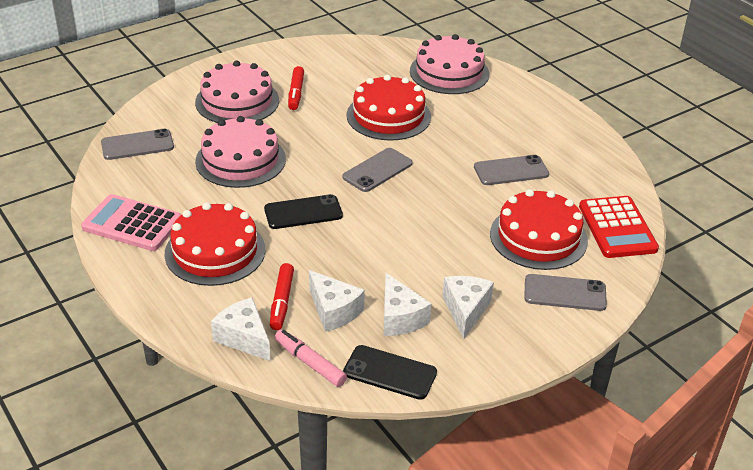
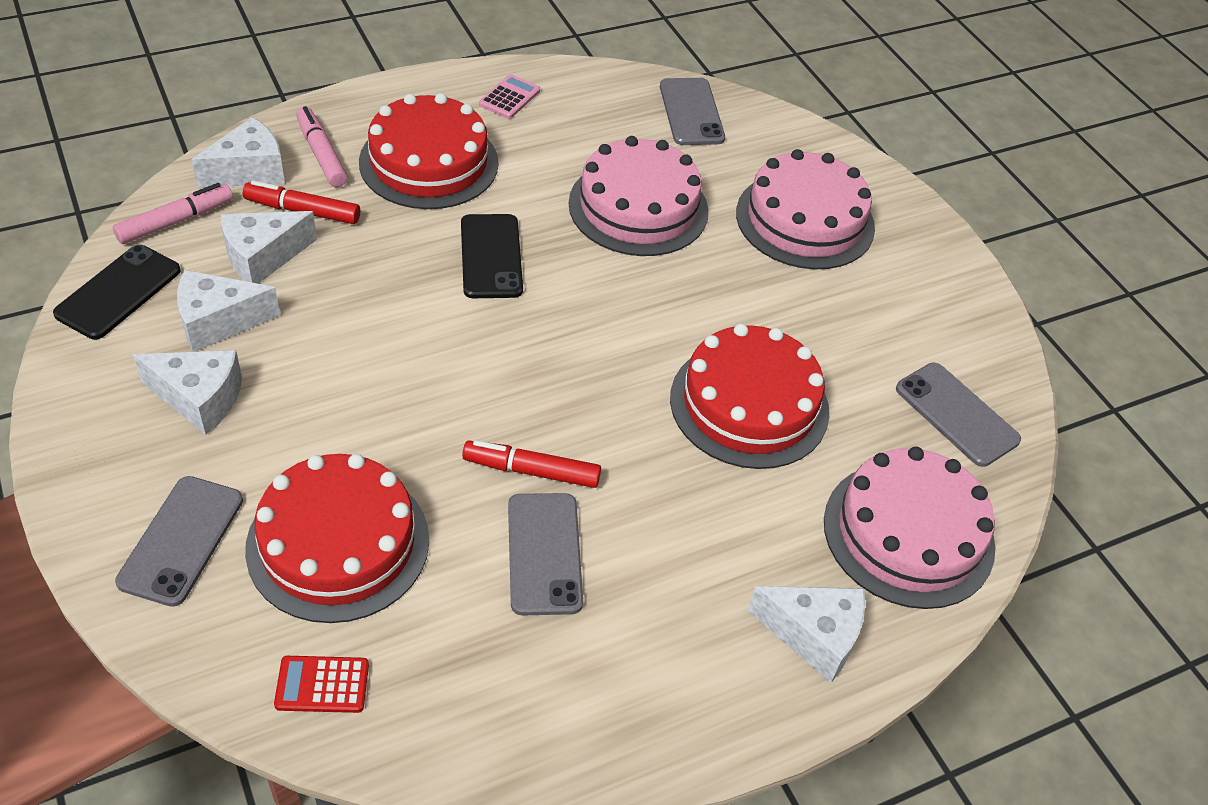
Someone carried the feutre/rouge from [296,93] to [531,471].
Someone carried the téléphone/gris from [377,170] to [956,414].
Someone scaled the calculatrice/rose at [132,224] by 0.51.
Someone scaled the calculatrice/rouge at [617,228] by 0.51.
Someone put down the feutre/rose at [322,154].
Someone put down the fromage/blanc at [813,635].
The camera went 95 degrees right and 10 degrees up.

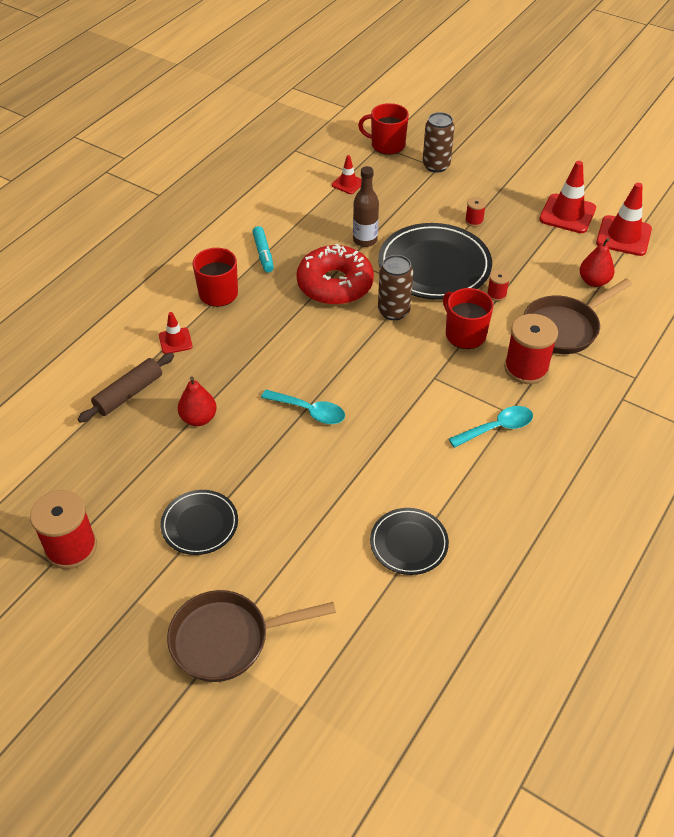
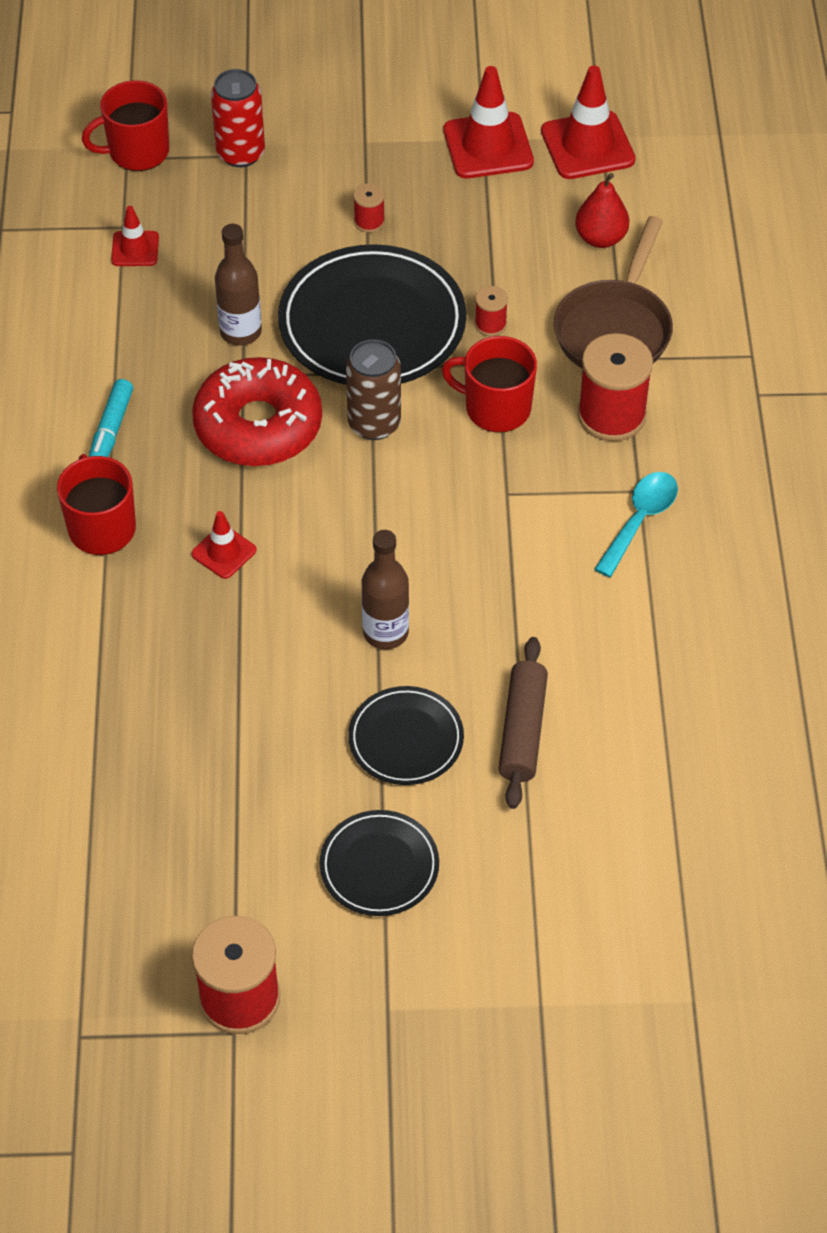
Someone repainted the canette/marron at [436,165], which became the canette/rouge at [240,153].
Someone rotated the feutre/turquoise at [263,254] by 60 degrees clockwise.
Someone carried the cône de chantier/rouge from [175,341] to [224,552].
Someone carried the rouleau à pâtisserie/marron from [129,394] to [523,730].
Someone took away the poire/rouge at [198,418].
Someone swapped the cuillère/turquoise at [309,411] for the bouteille/marron at [385,632].
Someone carried the assiette/noir from [409,543] to [406,739].
Someone took away the poêle/marron at [227,639].
The camera went 35 degrees left and 5 degrees up.

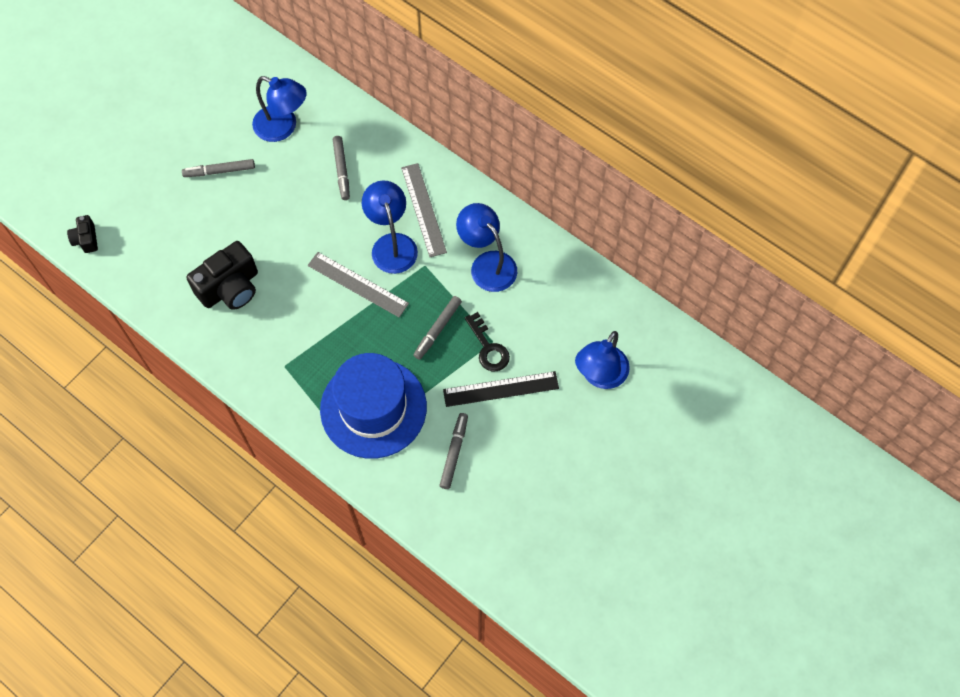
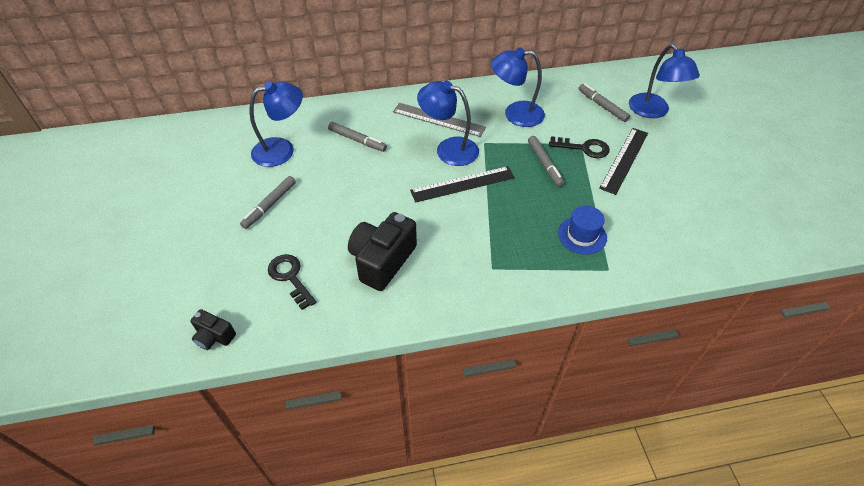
Someone rotated the appareil photo/noir at [230,288] by 150 degrees counterclockwise.
Someone repainted the règle/gris at [358,284], which became the règle/noir at [462,184].
Someone scaled the chapeau/bleu at [373,408] by 0.46.
Someone carried the feutre/gris from [454,452] to [602,106].
Someone put down the clé/noir at [290,277].
The camera went 50 degrees left and 15 degrees down.

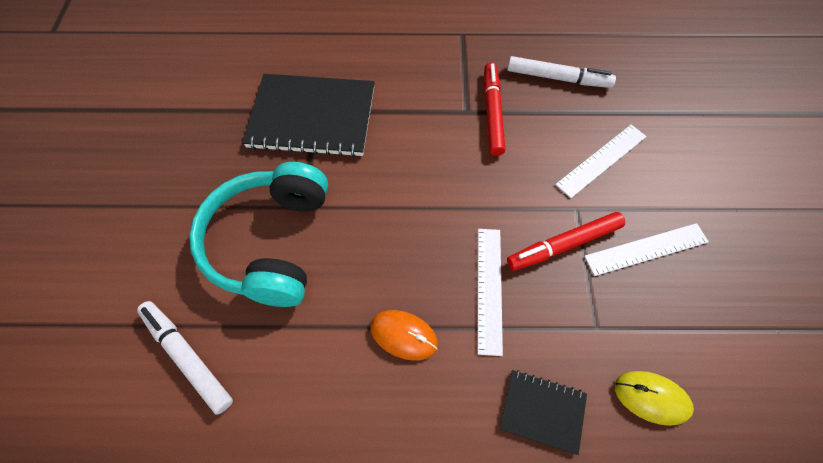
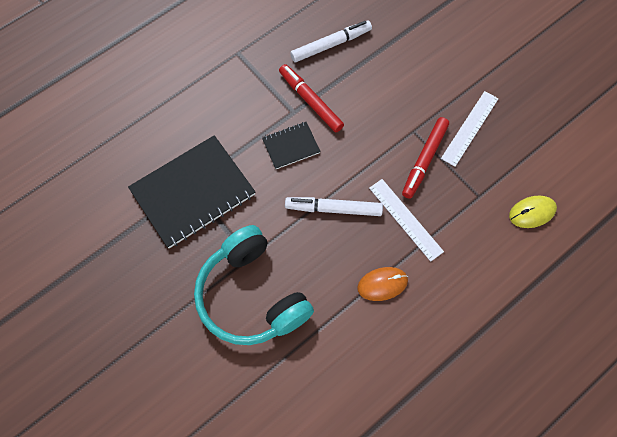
Someone took away the règle/blanc at [601,160].
Someone carried the feutre/blanc from [187,357] to [333,209].
Someone carried the carnet/noir from [542,411] to [291,146].
The camera went 40 degrees left and 5 degrees up.

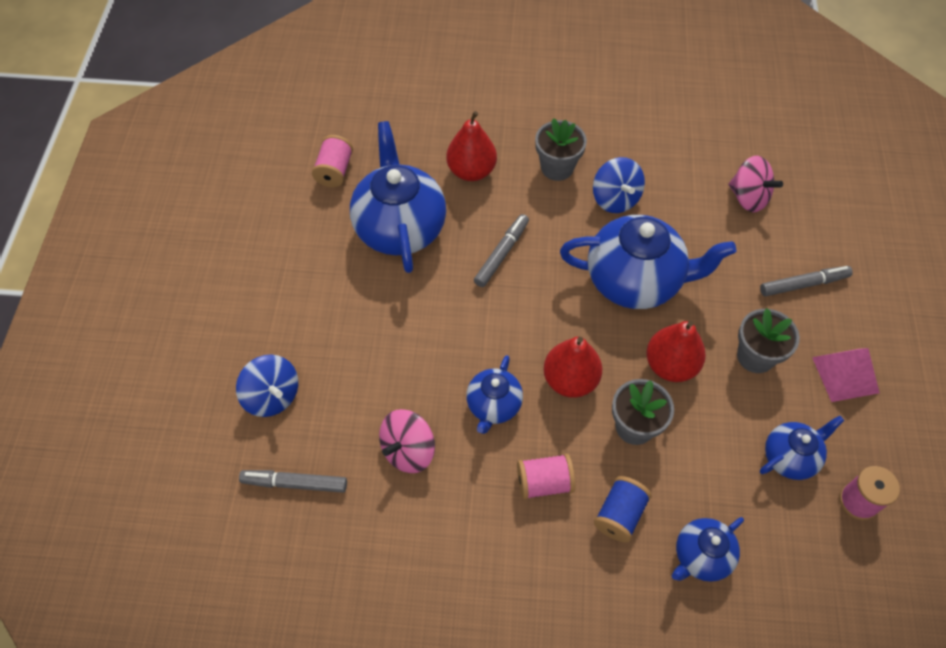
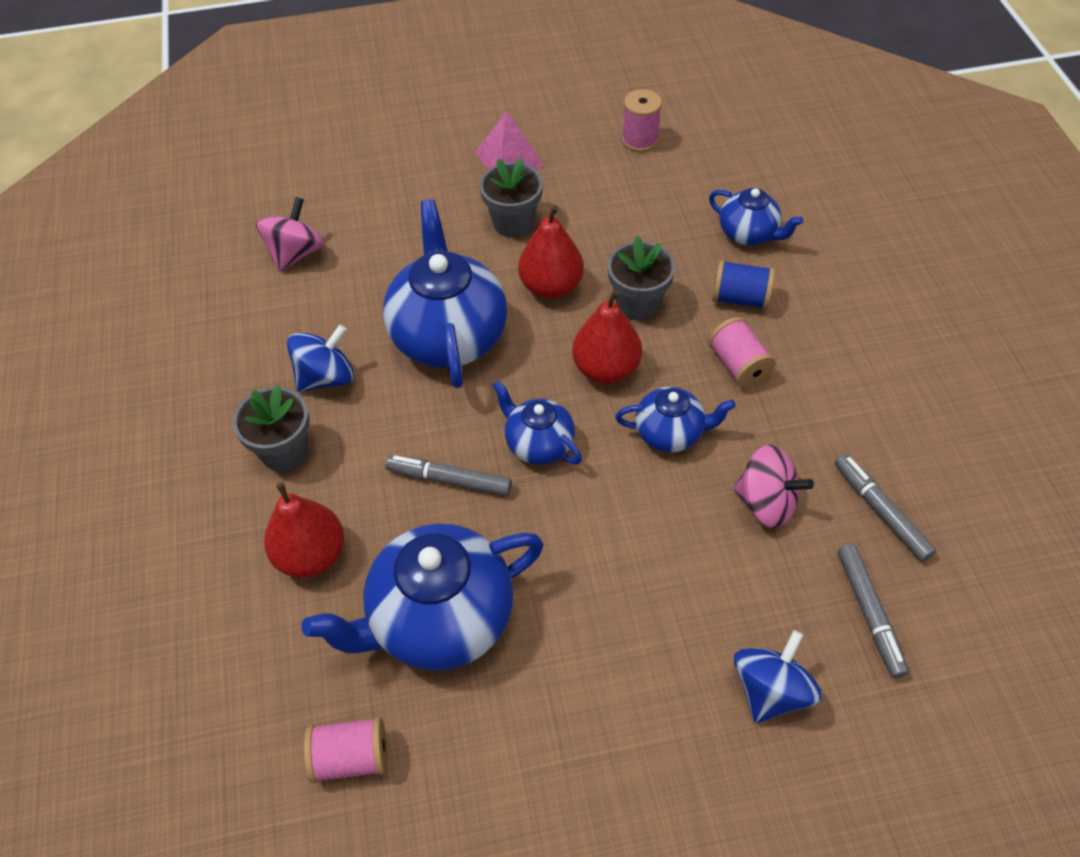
Someone carried the feutre/gris from [803,284] to [880,511].
Someone carried the théière/bleu from [790,457] to [538,444].
The camera went 105 degrees left and 5 degrees down.

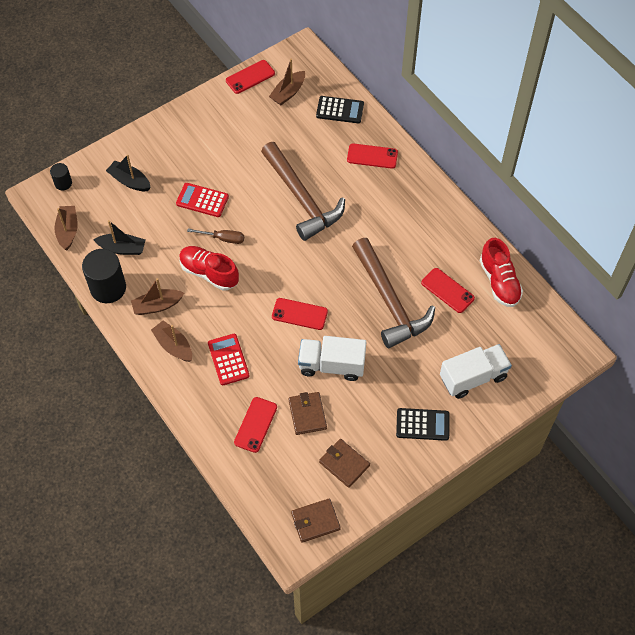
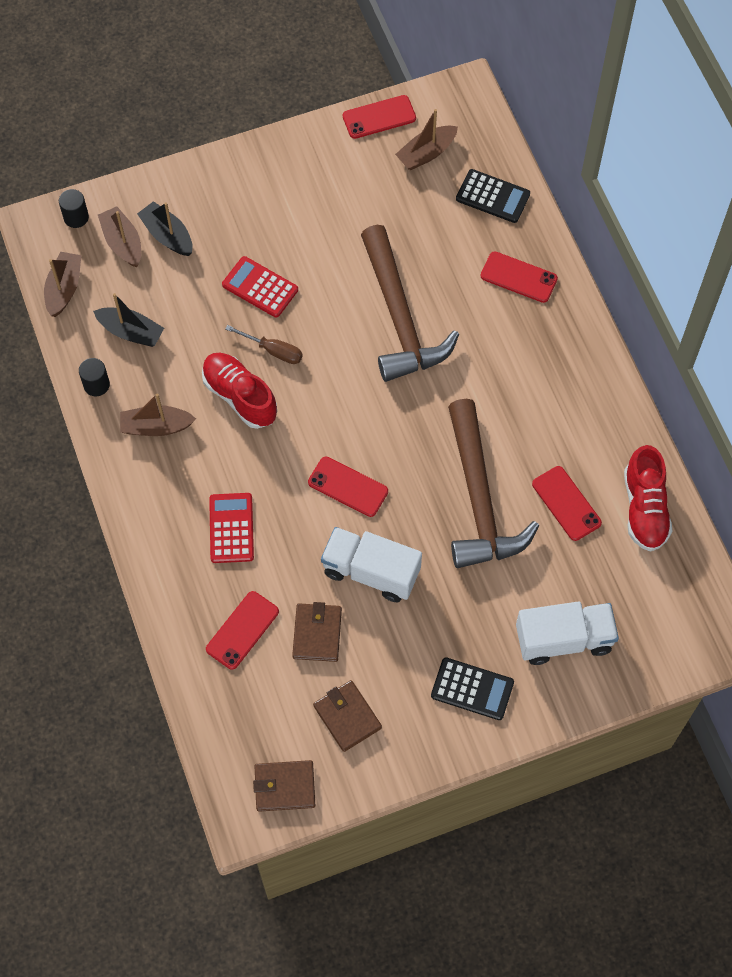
Someone scaled the cylindre/noir at [108,288] by 0.51.
Someone carried the bateau/marron from [173,346] to [123,243].
The camera went 15 degrees right and 5 degrees up.

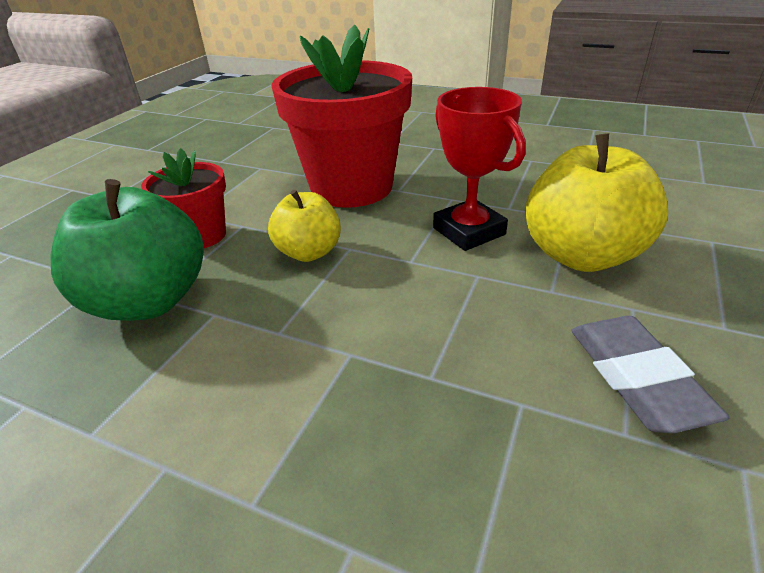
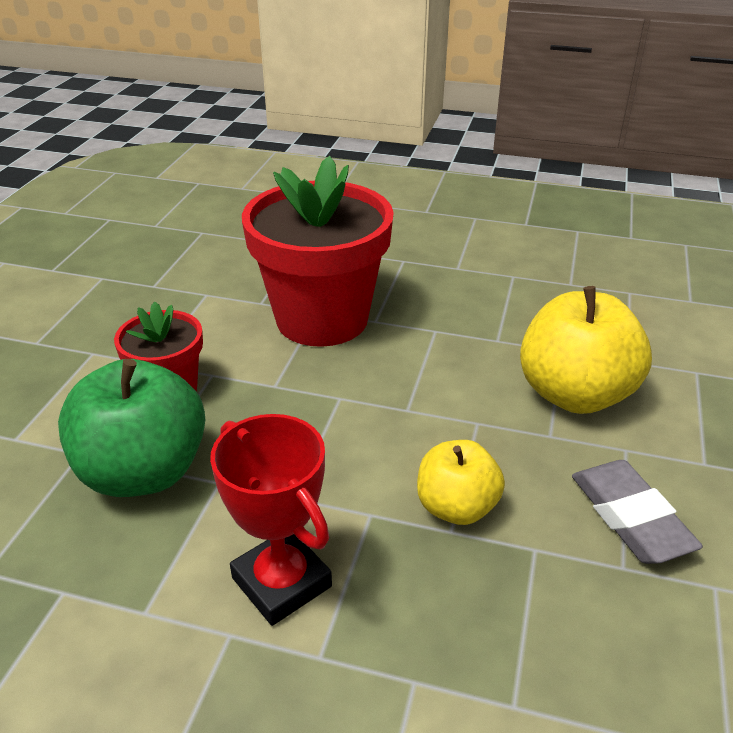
Someone carried the trophée/rouge from [469,231] to [281,582].
Someone carried the pomme/jaune from [309,252] to [456,507].
The camera went 10 degrees left and 0 degrees up.

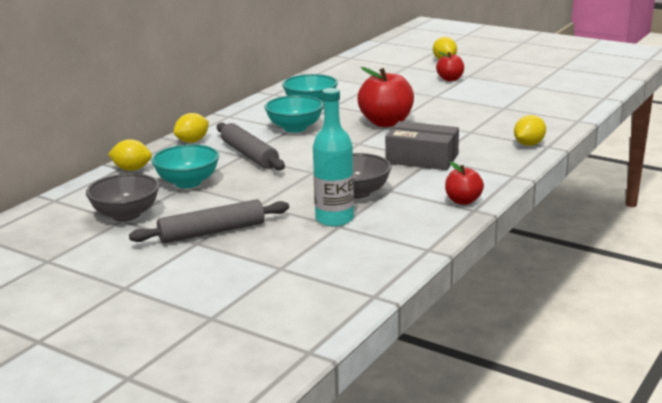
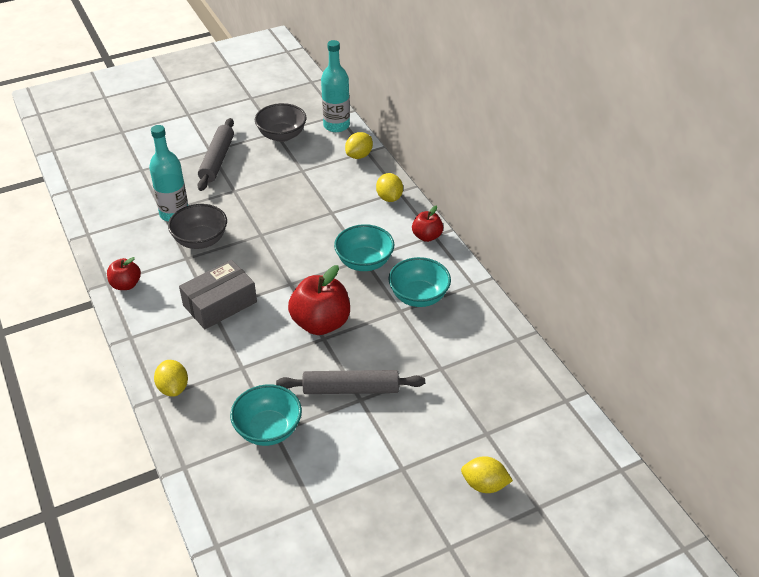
Someone carried the pomme/rouge from [450,79] to [427,236].
Someone carried the rouleau à pâtisserie/gris from [249,155] to [350,389].
Someone carried the bol/turquoise from [187,182] to [268,429].
Someone put down the bouteille/turquoise at [336,125].
The camera went 120 degrees right and 20 degrees up.

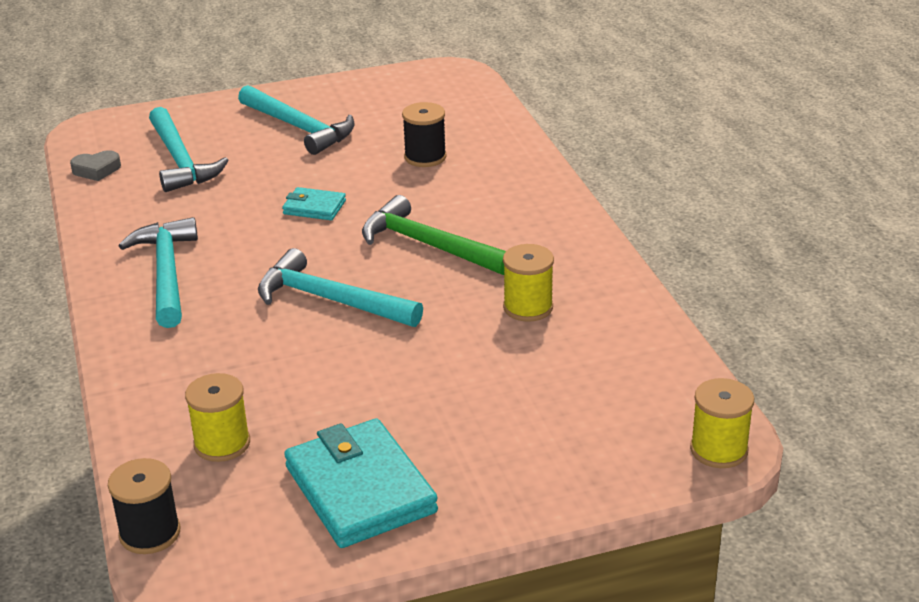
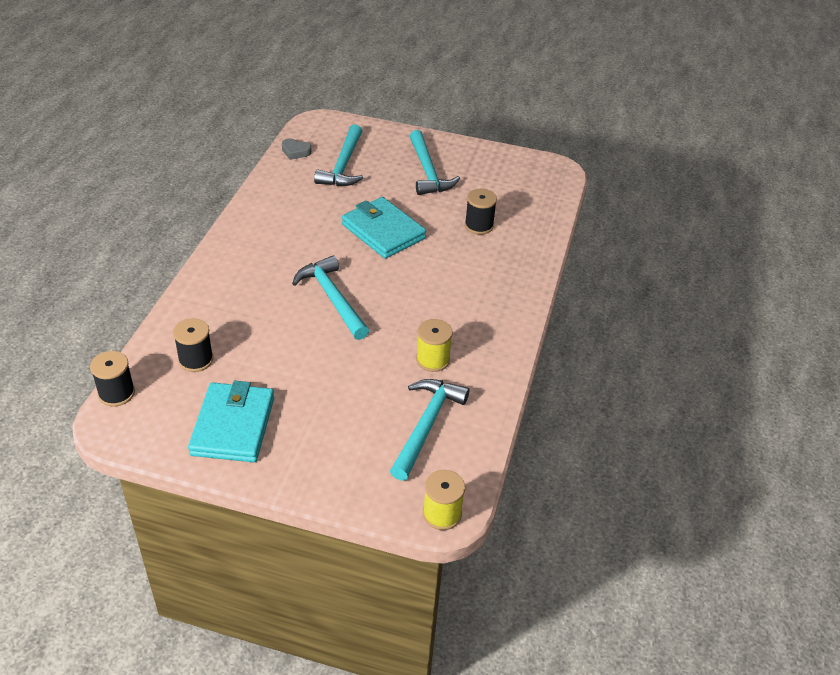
Someone scaled the portefeuille/turquoise at [314,207] by 1.98.
Someone took away the marteau/vert at [429,245].
Someone carried the marteau/turquoise from [167,273] to [426,425].
Someone repainted the bobine/jaune at [222,443], which became the bobine/noir at [196,360].
The camera went 30 degrees right and 10 degrees up.

